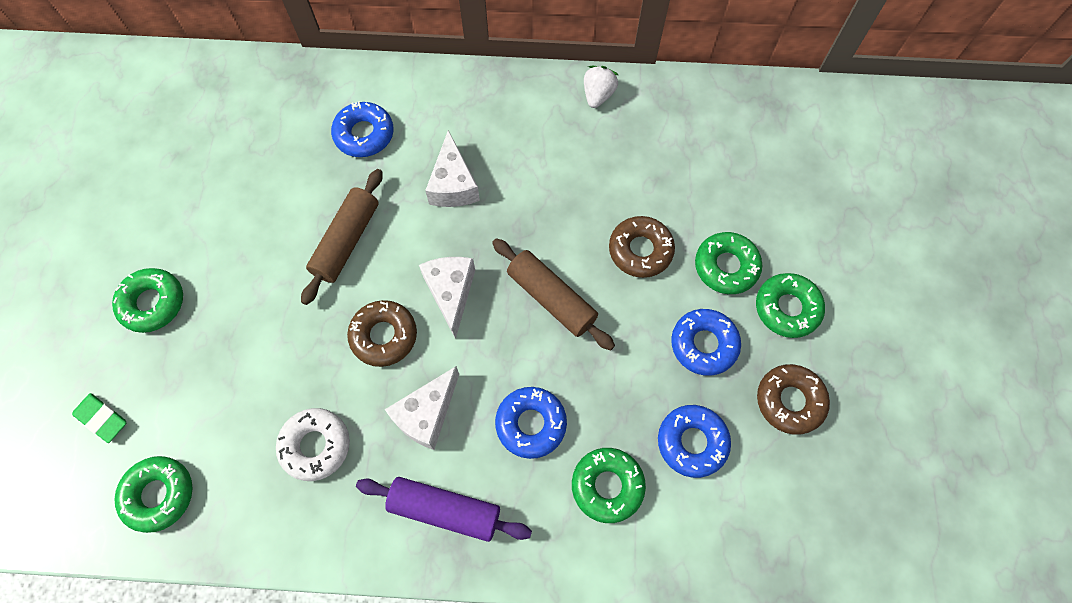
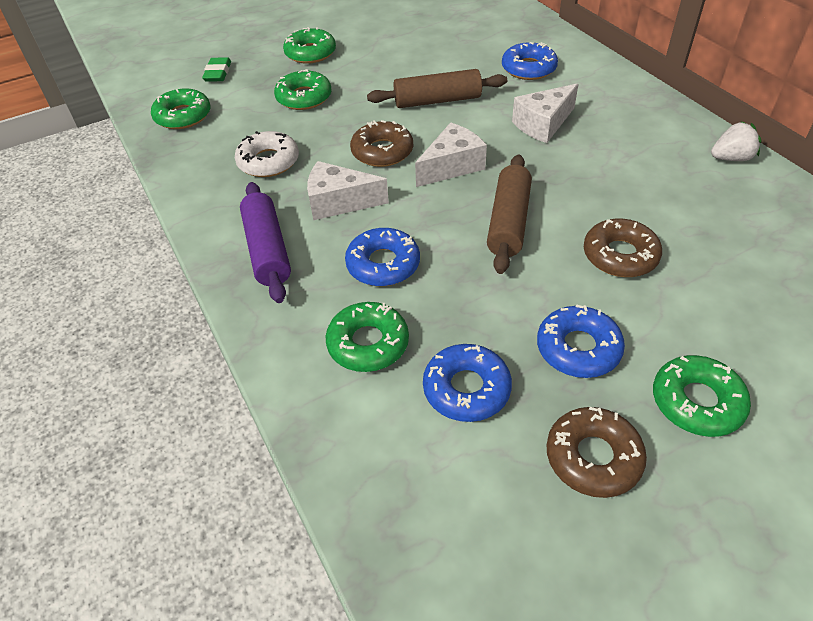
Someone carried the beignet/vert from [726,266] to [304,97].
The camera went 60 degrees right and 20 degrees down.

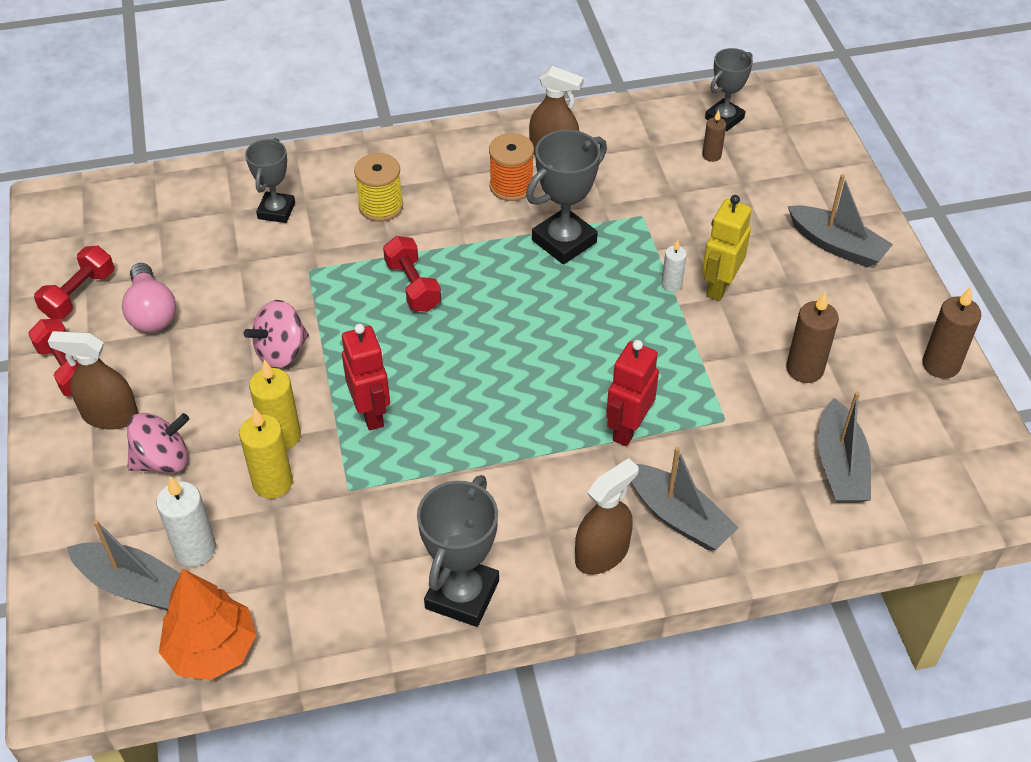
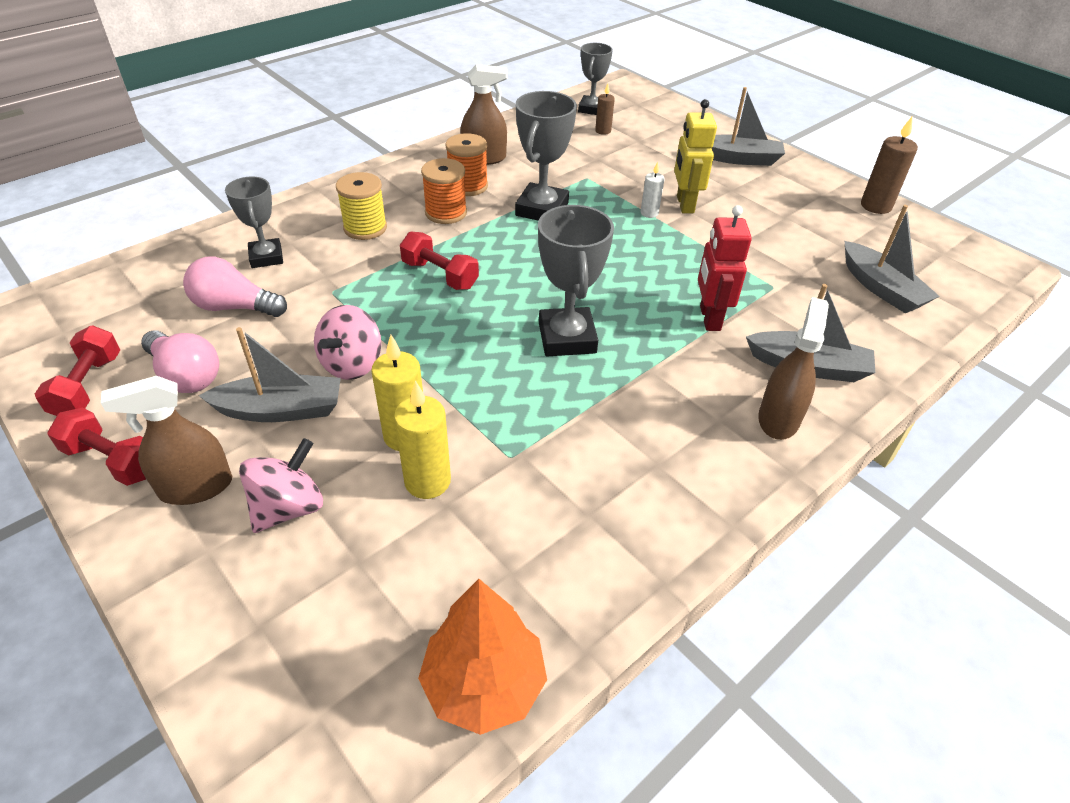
Someone took away the bougie/marron at [804,369].
Someone took away the robot/rouge at [371,413].
Someone carried the trophée/gris from [462,594] to [567,338].
Someone took away the bougie/blanc at [195,549].
Someone carried the bateau/gris from [133,585] to [281,410].
Someone put down the bobine/orange at [446,213].
Someone put down the ampoule/rose at [235,307].
The camera went 30 degrees left and 5 degrees down.

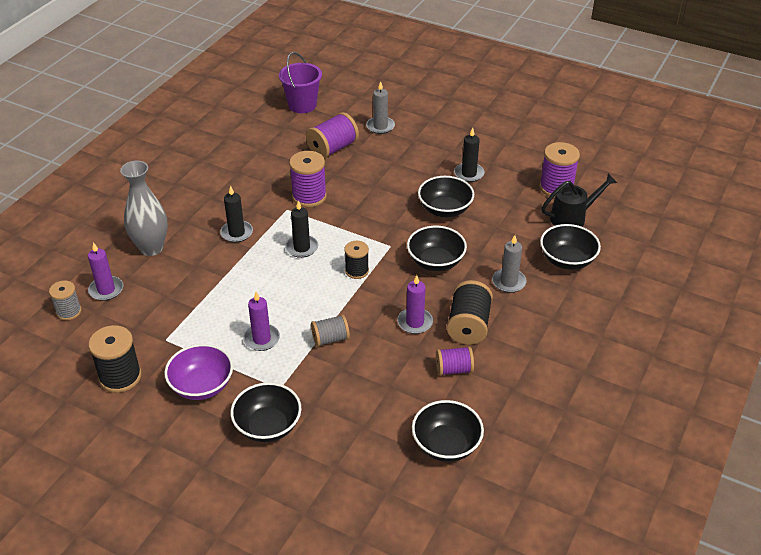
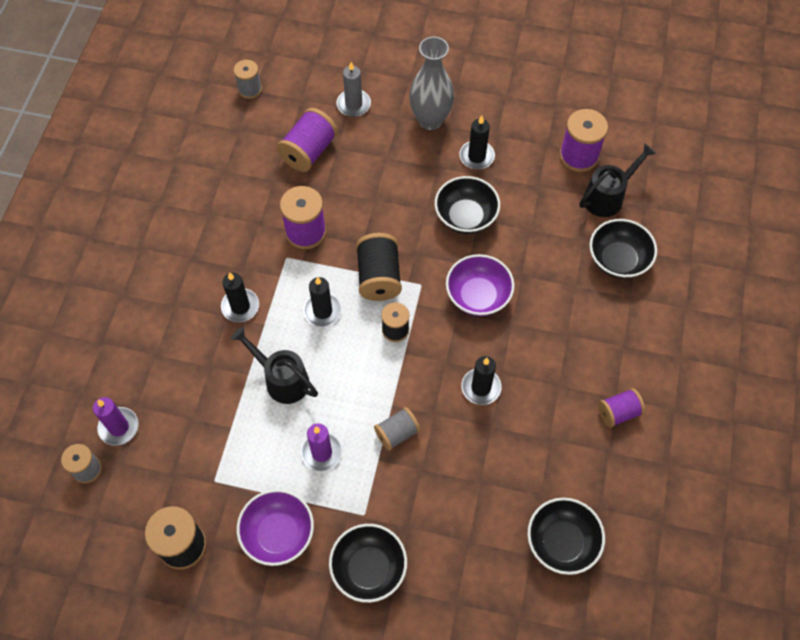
Someone swapped the seau/violet at [302,105] for the bobine/gris at [250,89].
Someone carried the vase/gris from [151,248] to [430,120].
Someone repainted the bol/noir at [435,262], which became the bol/violet at [478,296].
Someone took away the bougie/gris at [508,282].
Someone repainted the bougie/violet at [415,322], which became the bougie/noir at [481,387].
Someone carried the bobine/noir from [468,326] to [379,277].
Someone carried the bobine/violet from [454,369] to [618,412].
Someone put down the arrosoir/noir at [281,379].
The camera went 15 degrees left and 20 degrees up.

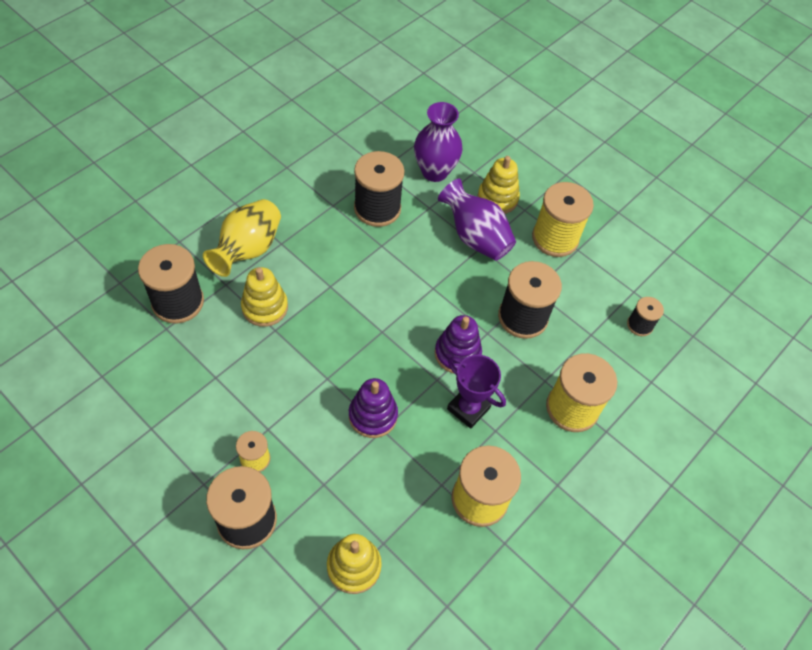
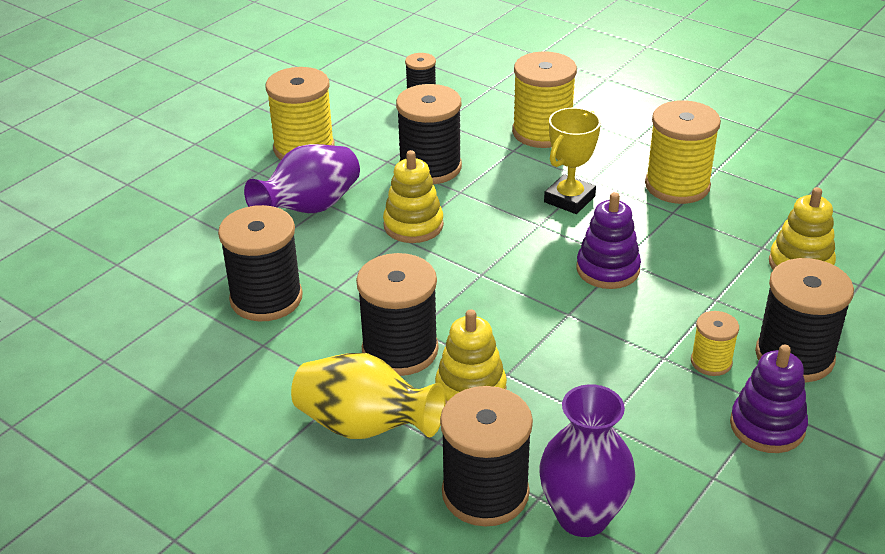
Someone carried the vase/violet from [434,171] to [582,516].
Someone carried the jouet à empiler/jaune from [497,198] to [413,225].
Someone carried the jouet à empiler/violet from [457,353] to [767,426].
Someone repainted the trophée/violet at [468,408], which became the trophée/jaune at [569,199].
Someone put down the bobine/noir at [400,350].
The camera went 90 degrees left and 20 degrees down.

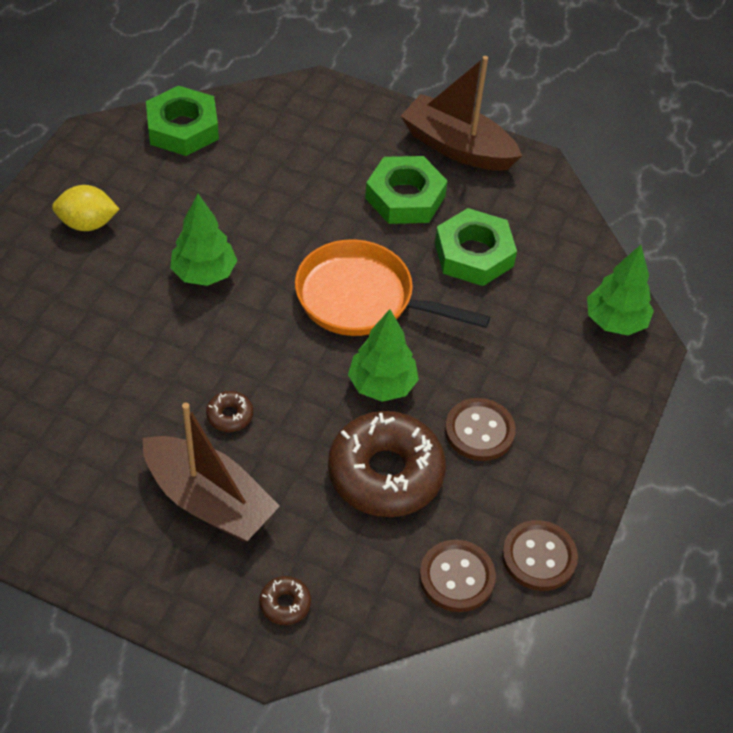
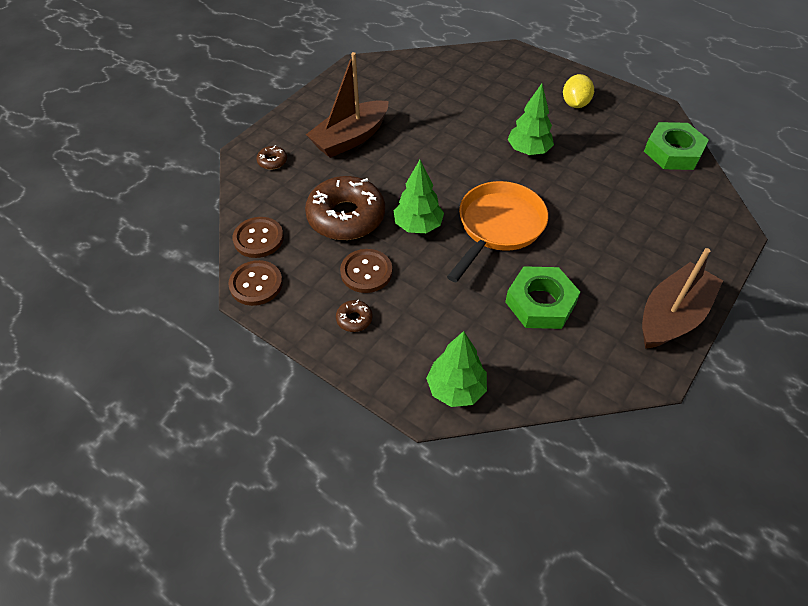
Someone took away the écrou/vert at [405,197].
Someone carried the beignet/marron from [230,415] to [354,319].
The camera went 105 degrees right and 0 degrees up.

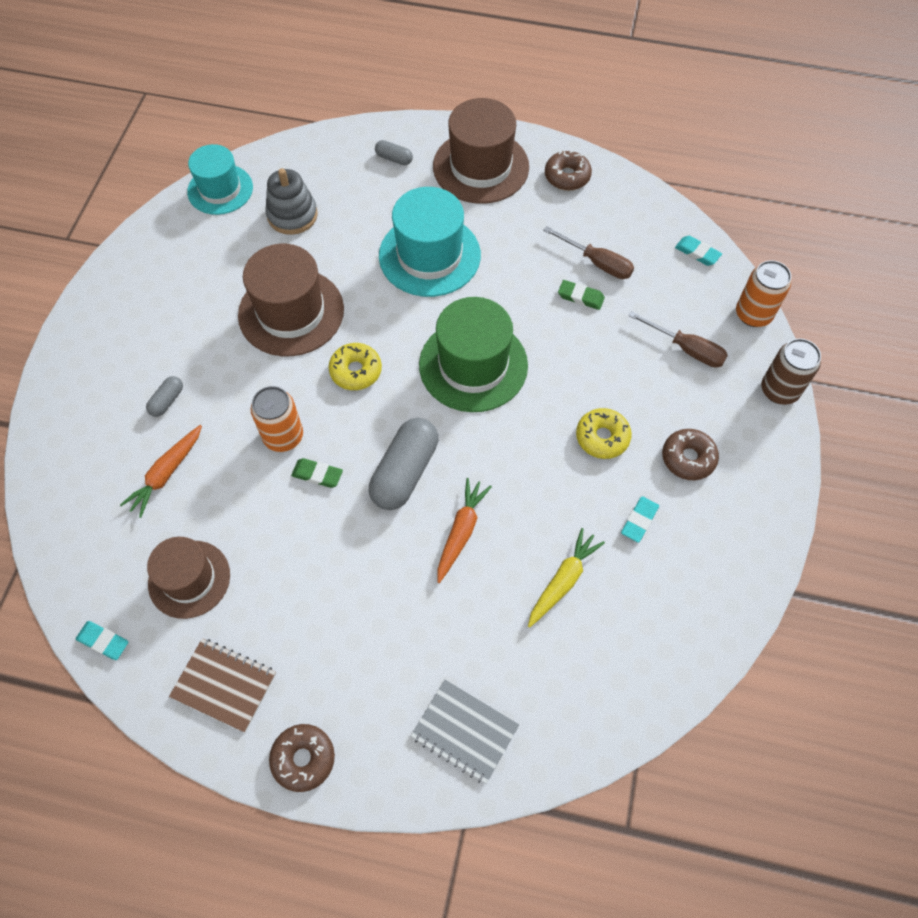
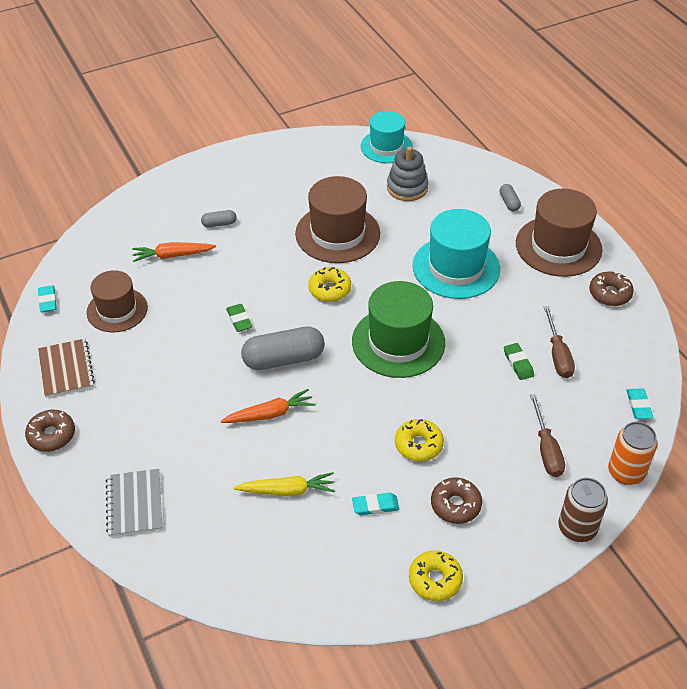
Someone took away the canette/orange at [283,436].
Someone put down the beignet/jaune at [435,580].
The camera went 50 degrees right and 15 degrees down.

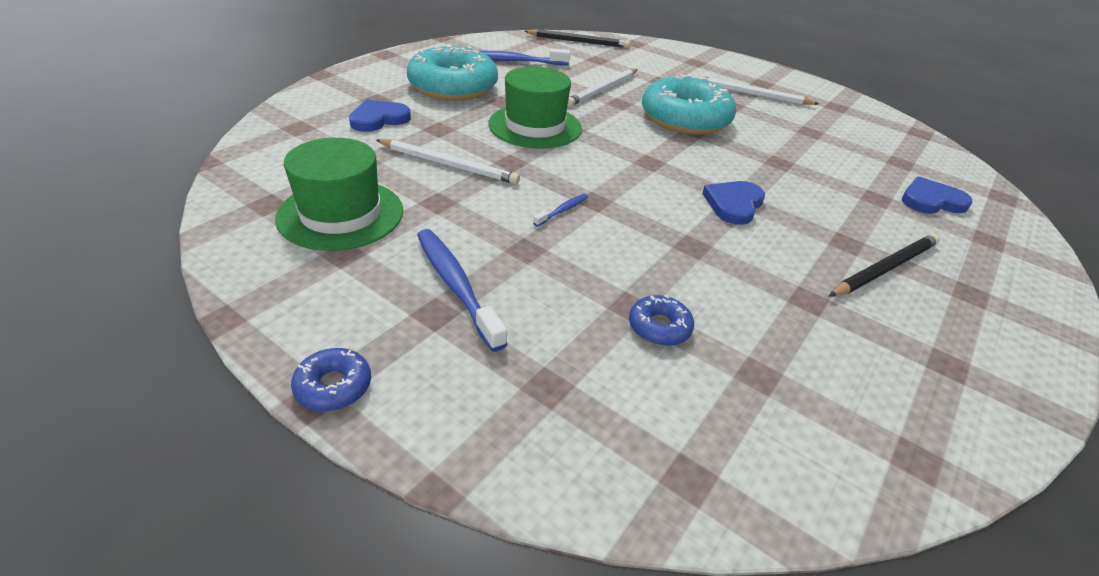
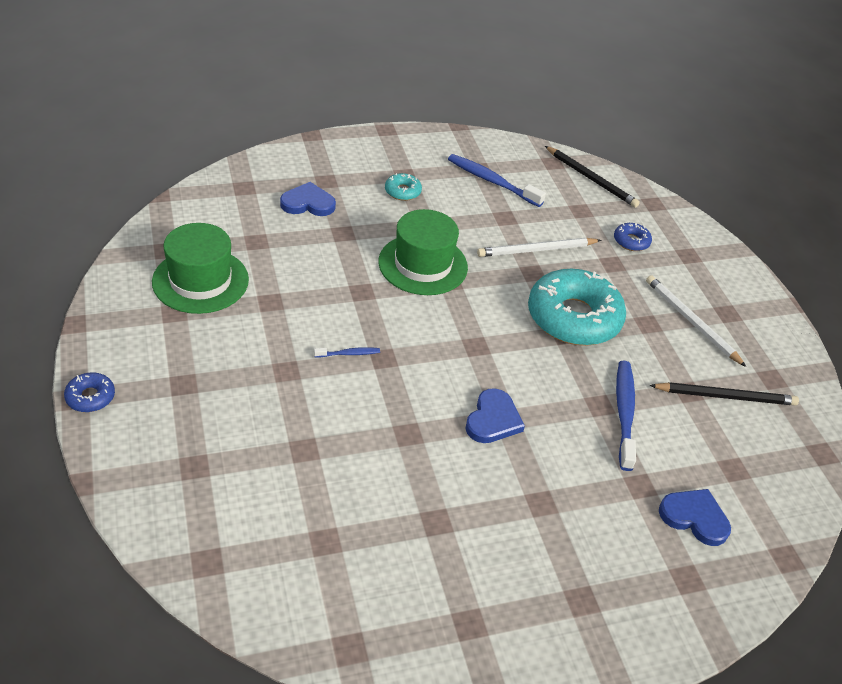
Someone scaled the beignet/turquoise at [453,87] by 0.43.
Someone took away the crayon/blanc at [448,164].
Someone rotated the cœur/bleu at [733,204] by 135 degrees clockwise.
Someone carried the brosse à dents/bleu from [456,285] to [624,413].
Someone carried the crayon/noir from [885,268] to [725,396].
Someone carried the beignet/bleu from [659,327] to [631,241].
The camera went 35 degrees right and 5 degrees up.

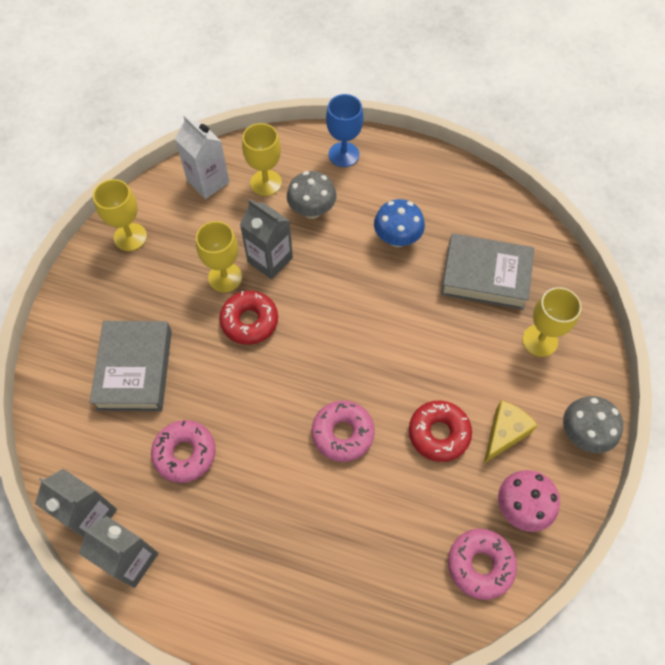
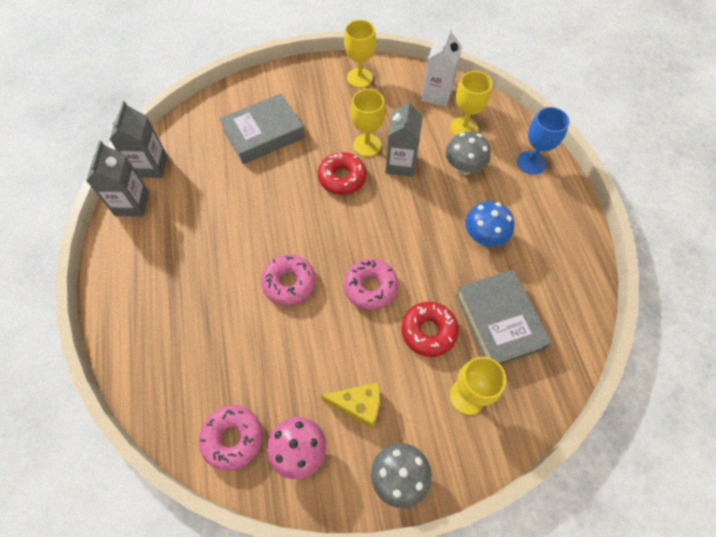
Someone carried the beignet/rouge from [439,433] to [428,331].
Someone carried the beignet/rose from [185,453] to [370,287].
The camera went 60 degrees right and 0 degrees up.

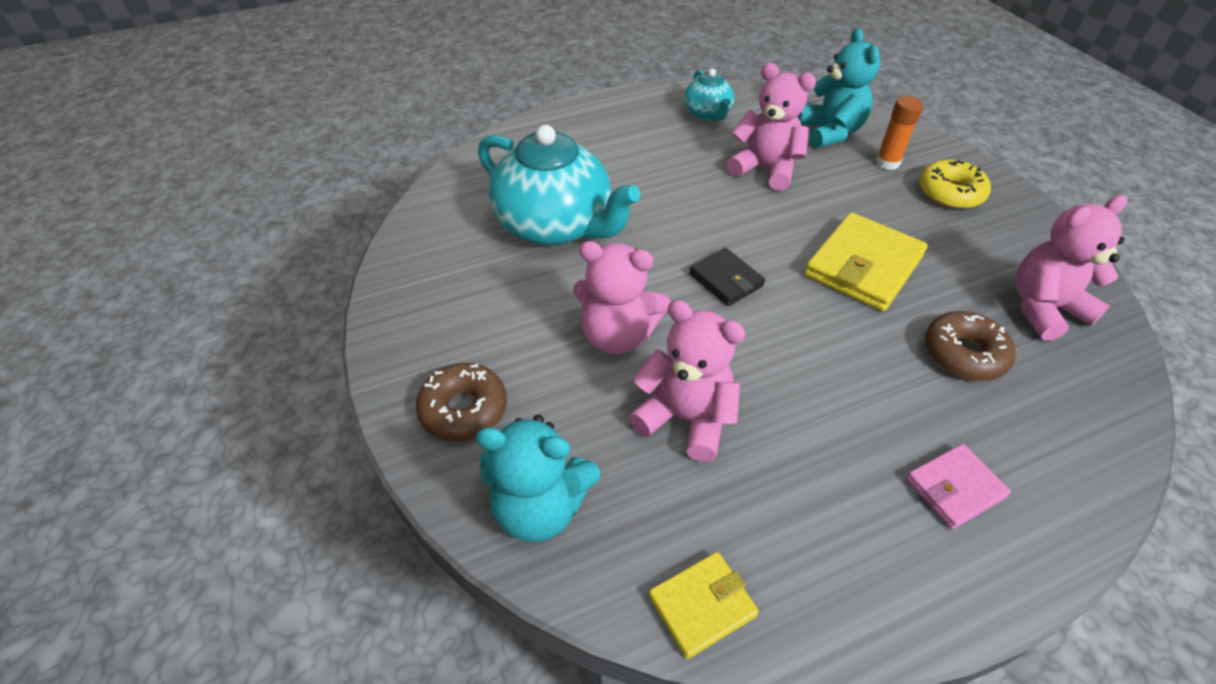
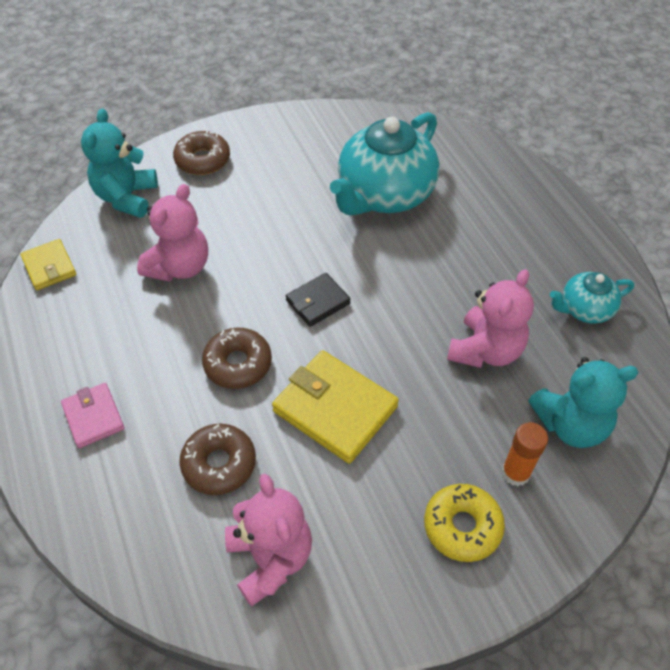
Someone took away the ours en peluche/rose at [617,336].
Someone put down the beignet/marron at [238,364].
The camera went 90 degrees right and 5 degrees up.

